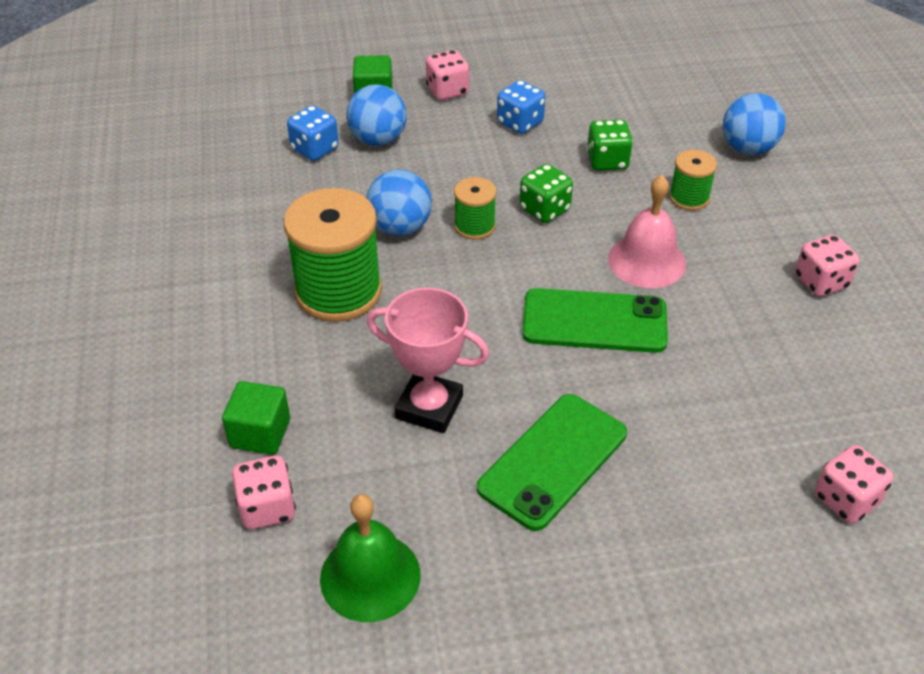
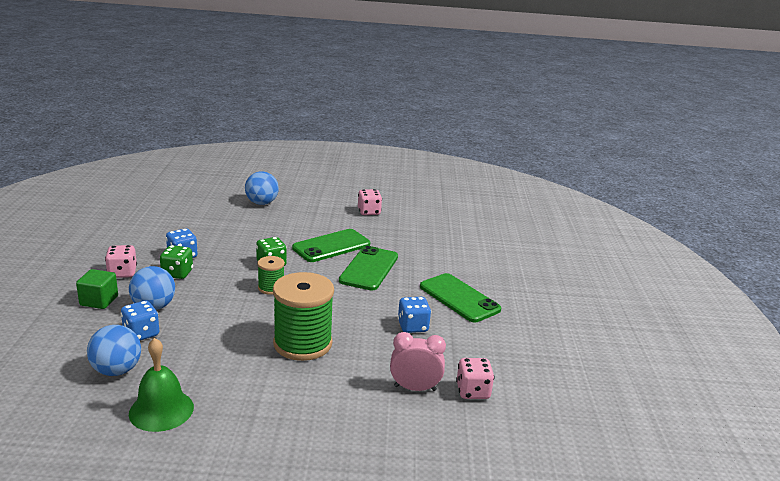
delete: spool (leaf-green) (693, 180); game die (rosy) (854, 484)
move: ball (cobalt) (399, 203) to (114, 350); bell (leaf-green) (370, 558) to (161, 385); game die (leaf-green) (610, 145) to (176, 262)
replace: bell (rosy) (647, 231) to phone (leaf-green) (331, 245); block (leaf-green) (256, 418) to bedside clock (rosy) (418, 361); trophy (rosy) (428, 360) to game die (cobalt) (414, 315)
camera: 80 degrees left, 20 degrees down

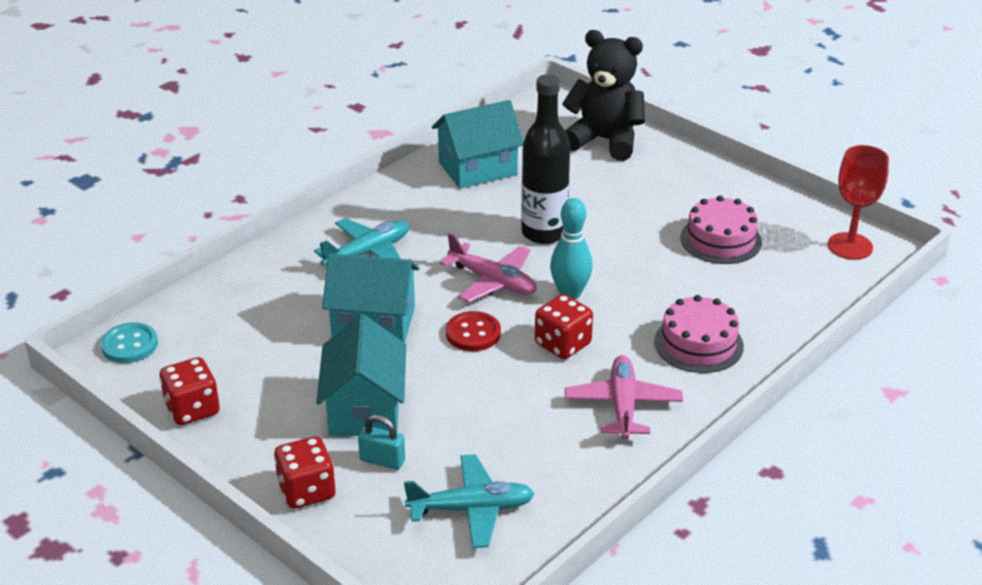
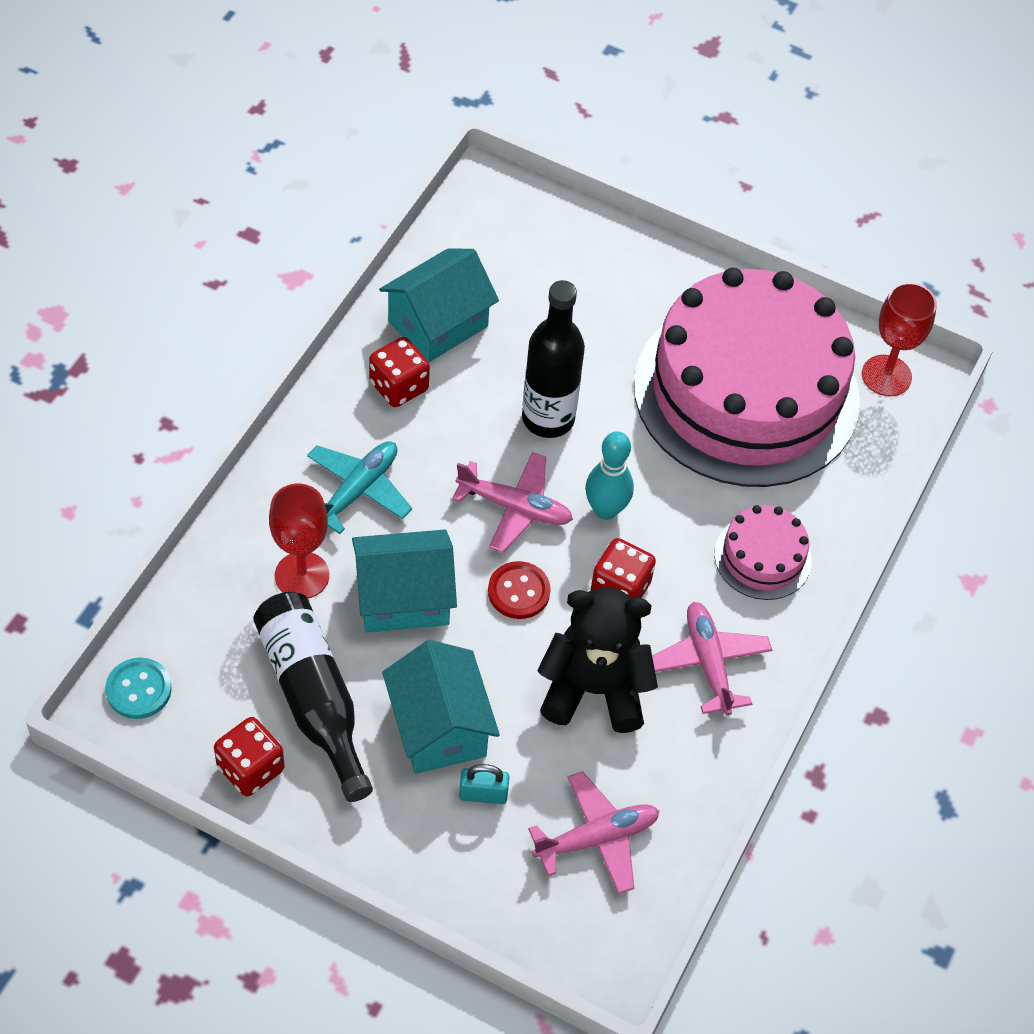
insert: drink bottle (black) (313, 697); wine glass (scarlet) (299, 541)
move: game die (scarlet) (304, 472) to (399, 372); teddy bear (black) (603, 95) to (598, 660)
recolor: toy plane (teal) (469, 501) to toy plane (rosy) (593, 832)
resize: gateau (rosy) (721, 230) = (747, 377) x2.44
camera: 20 degrees left, 20 degrees up

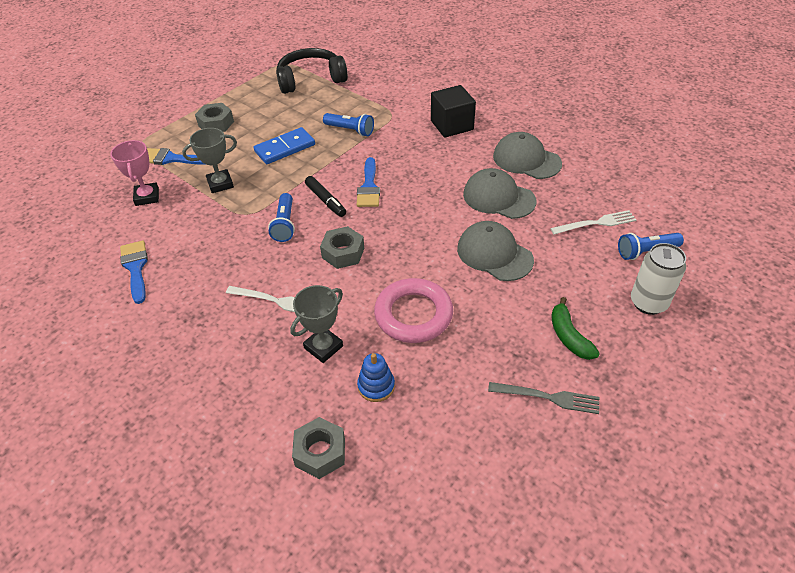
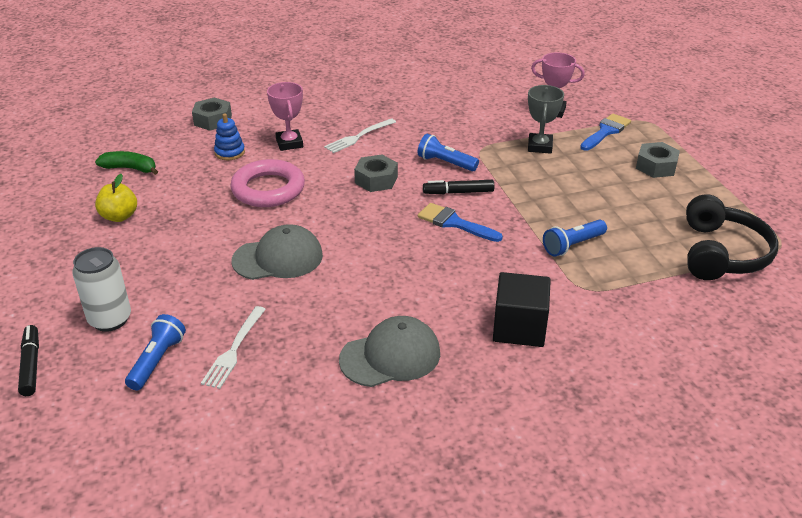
delete: brush (cobalt) (134, 272); domino piece (cobalt) (284, 145); cap (gray) (499, 193)
insert: felt pen (black) (28, 360)
move: banana (leaf-green) (575, 328) to (126, 163)
replace: dinner fork (gray) (543, 398) to apple (yellow) (116, 198)
recolor: trophy (gray) (316, 324) to trophy (rosy) (285, 116)
camera: 120 degrees right, 10 degrees down

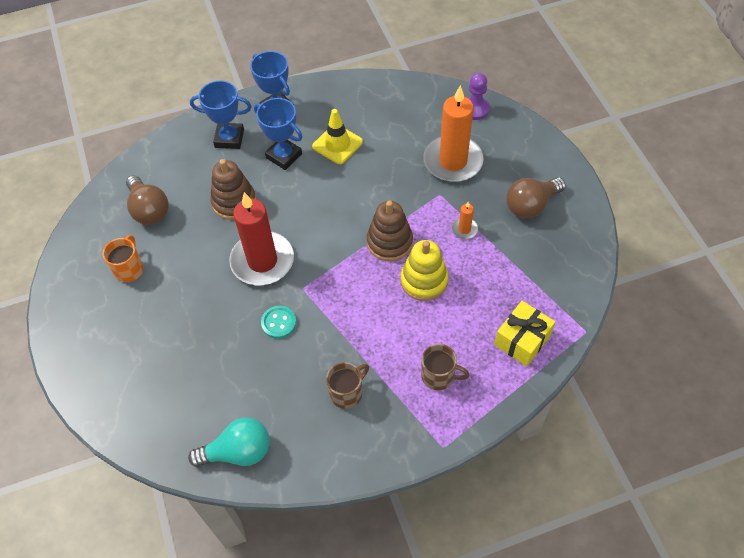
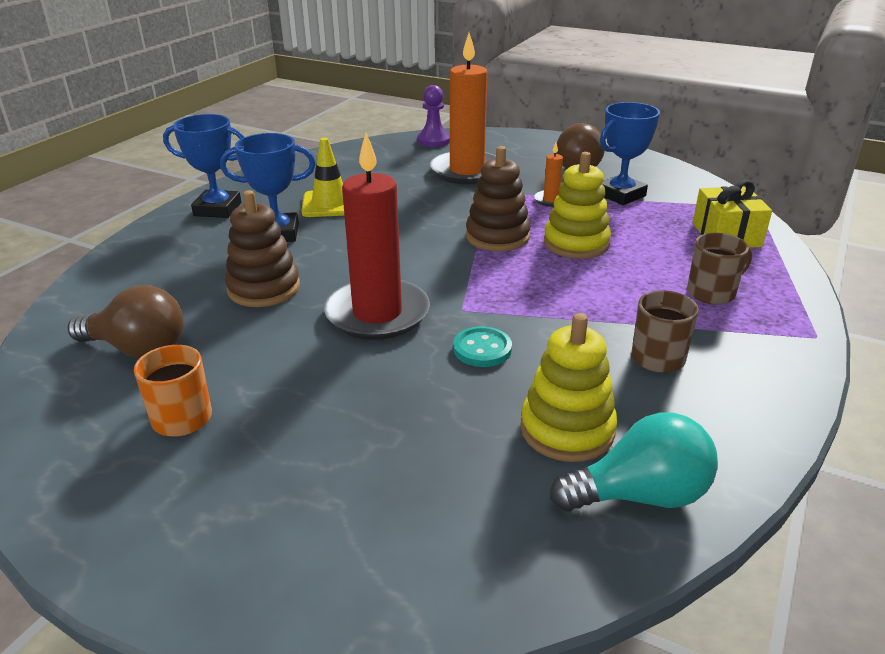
insert: stacking rings (yellow) (568, 387)
move: trophy (cobalt) (221, 114) to (630, 153)
rotate: bulb (teal) (229, 442) = (634, 462) 45 degrees clockwise
camera: 45 degrees left, 25 degrees down

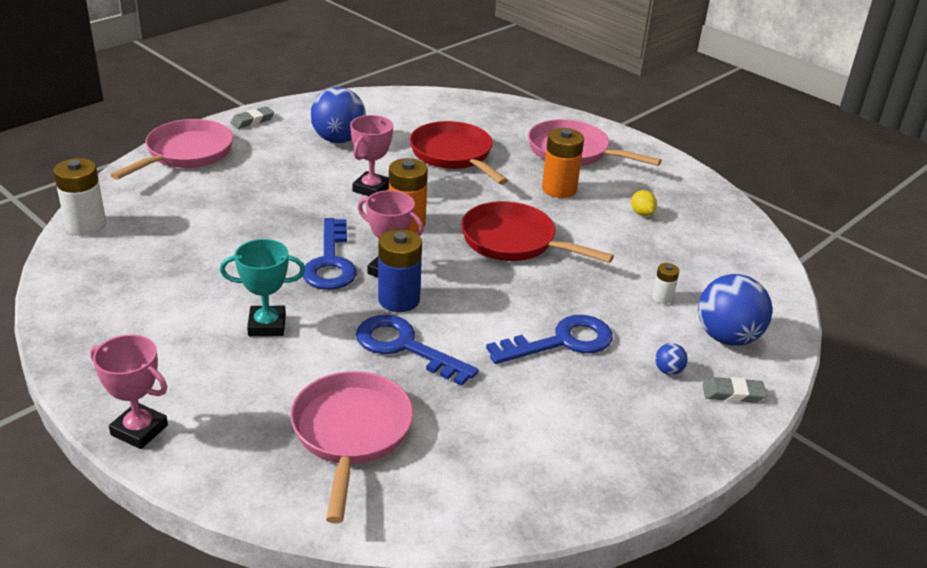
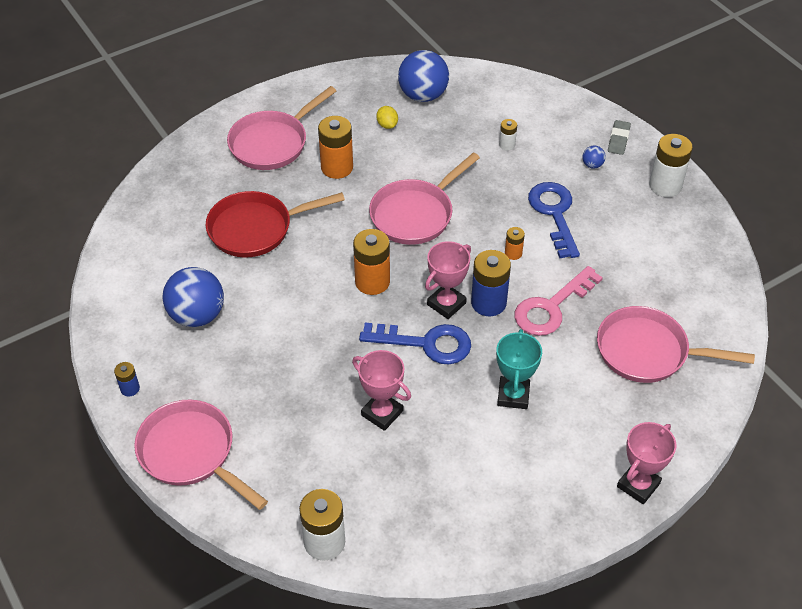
insert: power cell (orange) (515, 243); power cell (pure white) (671, 165)
move: trophy (rosy) (371, 155) to (381, 390); ball (cobalt) (735, 310) to (423, 76)
replace: pencil eraser (gray) (252, 118) to power cell (cobalt) (127, 379)
recolor: frying pan (scarlet) (537, 232) to frying pan (rosy) (424, 198); door key (cobalt) (417, 350) to door key (rosy) (559, 301)
rotate: citrus fruit (yellow) (644, 203) = (387, 117) 75 degrees clockwise
camera: 75 degrees left, 15 degrees up

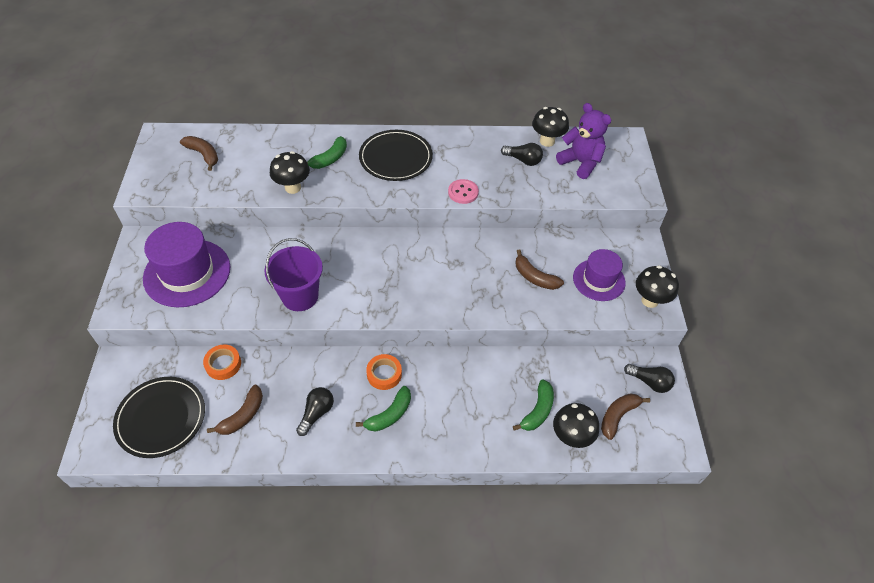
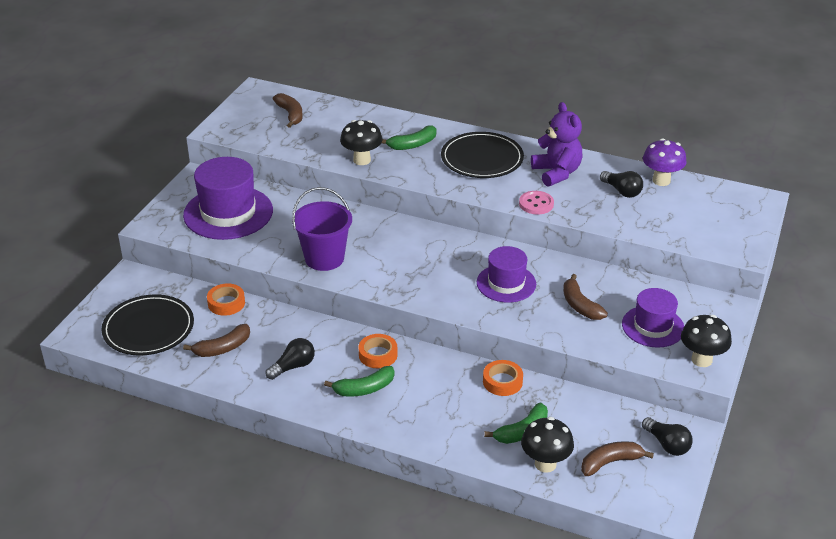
insert: hat (violet) (506, 274); tape (orange) (503, 378)
move: teddy bear (violet) (583, 141) to (557, 144)
recolor: mushroom (black) (550, 127) to mushroom (violet) (665, 162)
camera: 25 degrees right, 15 degrees down

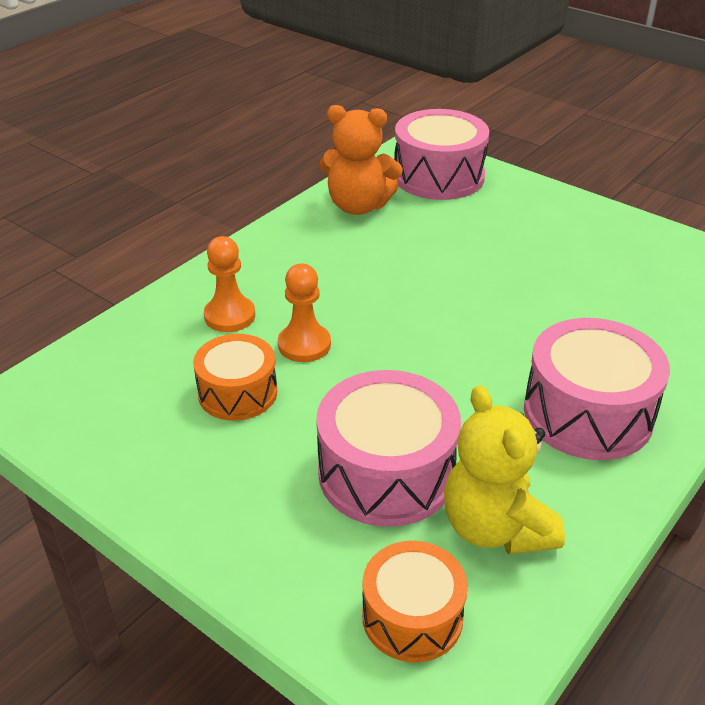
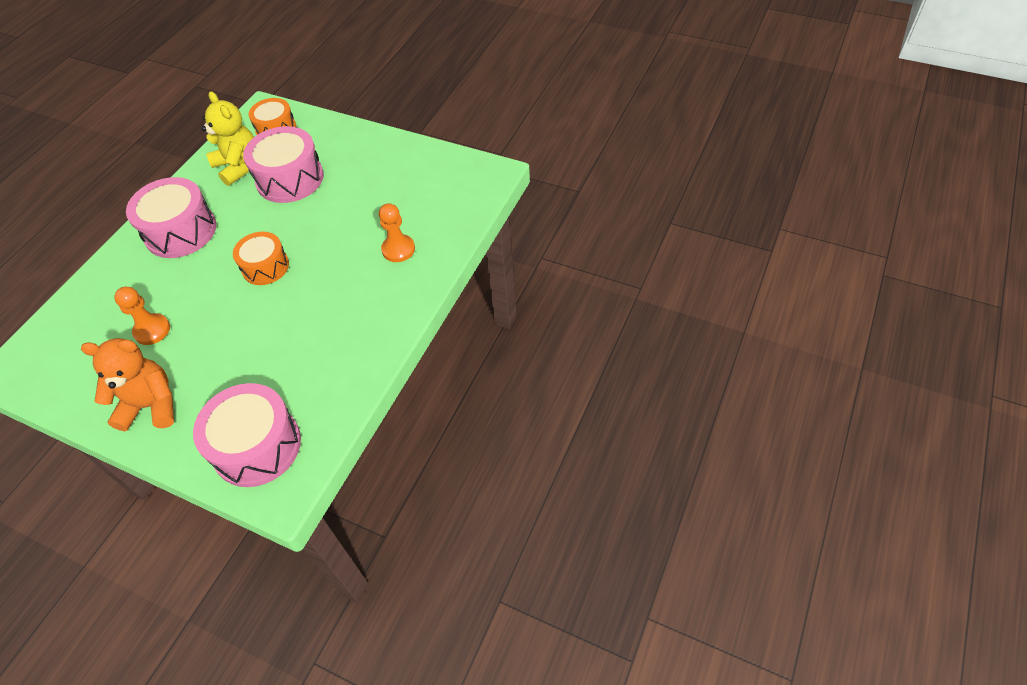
move: teddy bear (orange) (361, 160) to (127, 384); pawn (orange) (304, 312) to (142, 316); toy drum (orange) (235, 377) to (261, 258)
camera: 170 degrees right, 15 degrees up

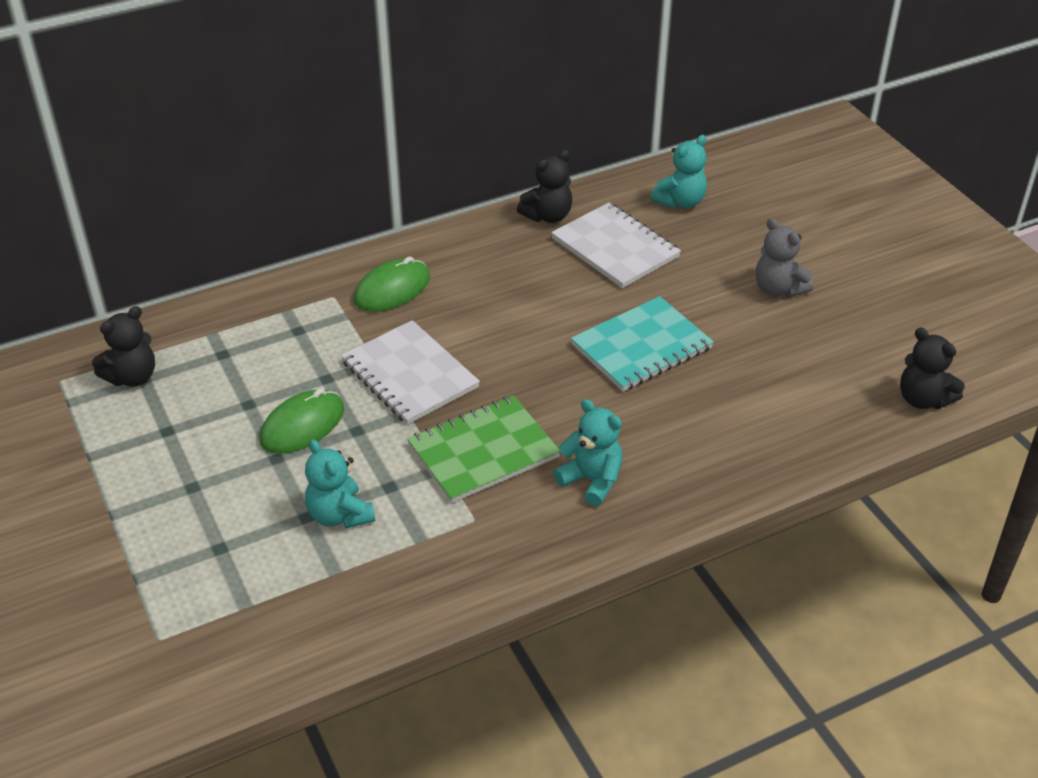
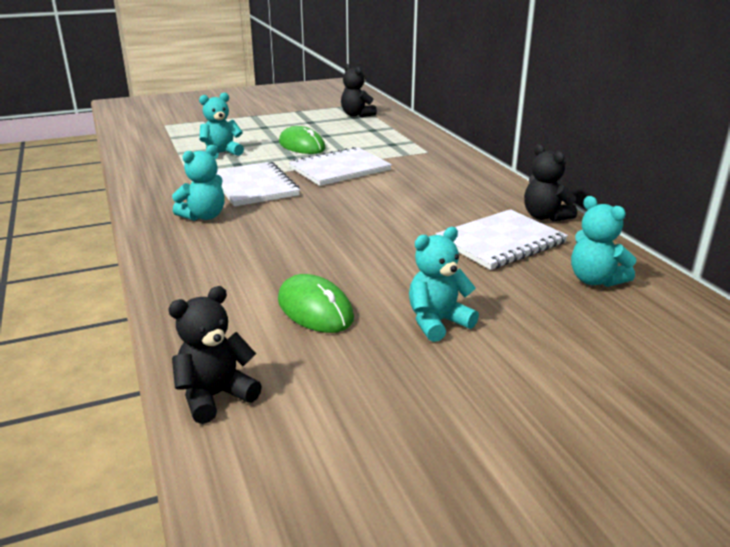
delete: notepad (teal) (642, 343)
move: computer mouse (leaf-green) (392, 284) to (316, 303)
recolor: notepad (leaf-green) (483, 449) to notepad (pure white) (258, 184); teddy bear (gray) (785, 257) to teddy bear (teal) (444, 284)
camera: 95 degrees right, 15 degrees down

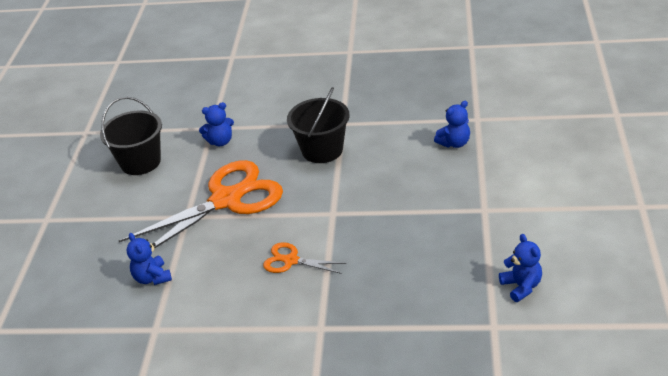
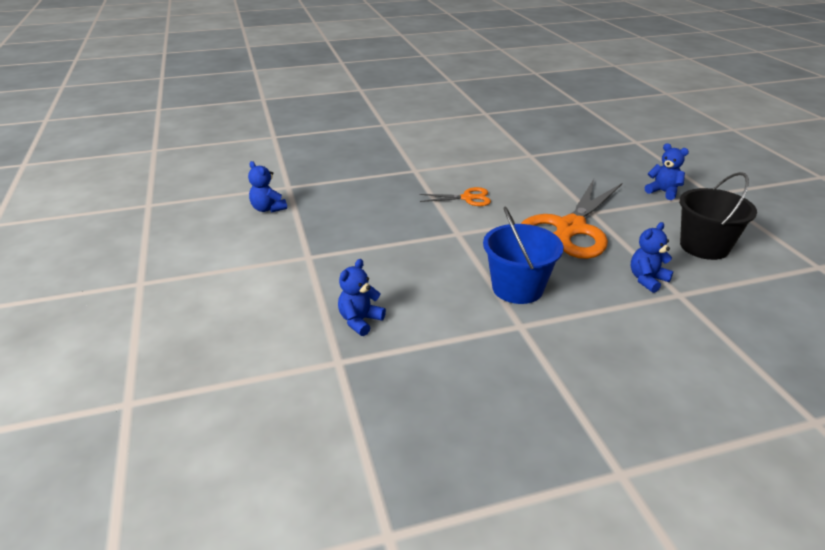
move: teddy bear (cobalt) (149, 259) to (667, 171)
recolor: bucket (black) (318, 125) to bucket (cobalt) (523, 255)
camera: 155 degrees right, 5 degrees down

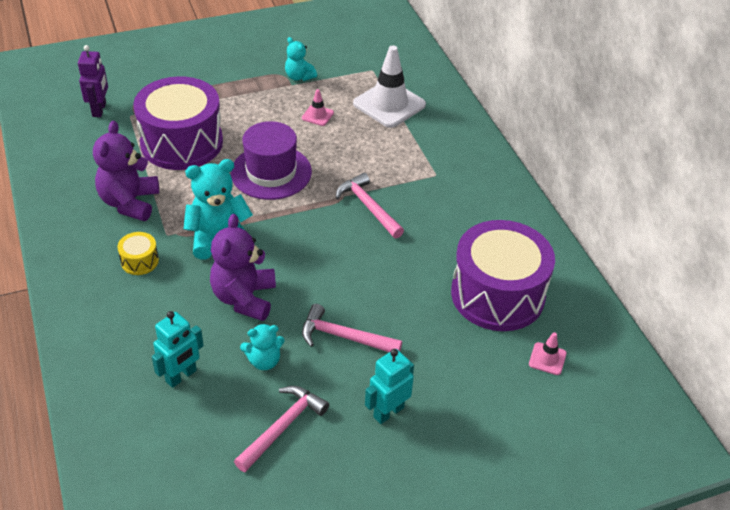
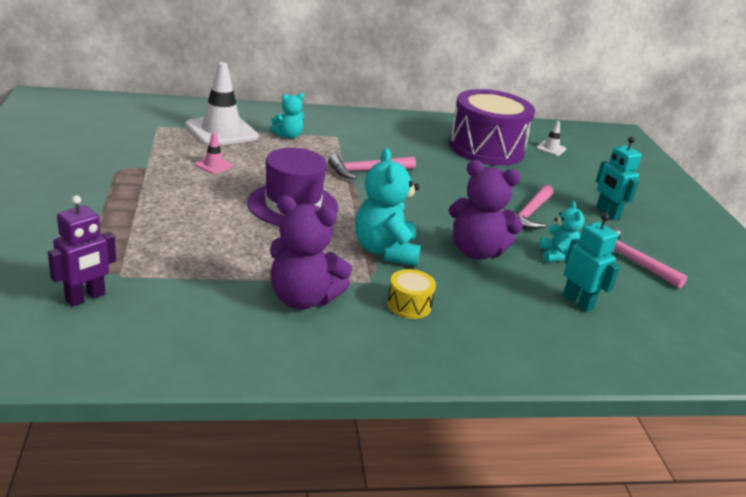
delete: toy drum (violet) (178, 123)
move: teddy bear (teal) (301, 59) to (287, 116)
recolor: road cone (rosy) (548, 353) to road cone (pure white) (551, 138)
rotate: toy robot (violet) (93, 81) = (82, 251) 120 degrees clockwise
camera: 80 degrees left, 15 degrees down

